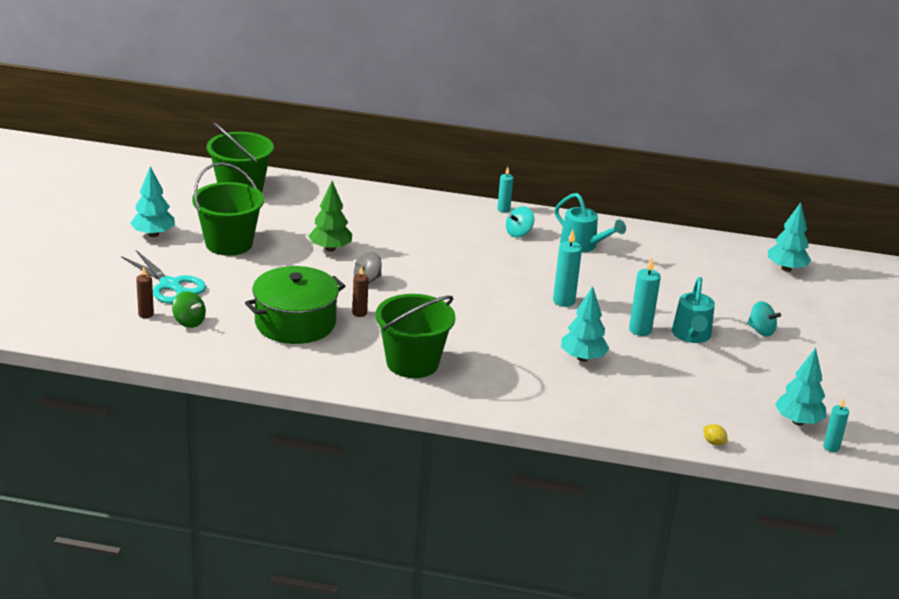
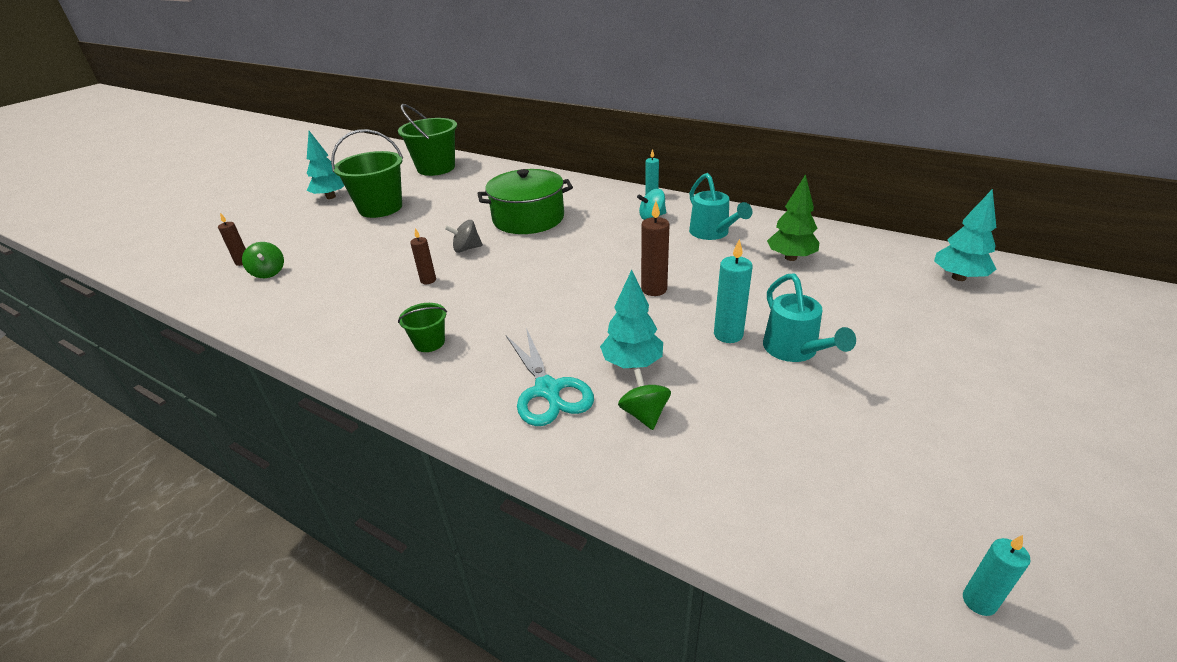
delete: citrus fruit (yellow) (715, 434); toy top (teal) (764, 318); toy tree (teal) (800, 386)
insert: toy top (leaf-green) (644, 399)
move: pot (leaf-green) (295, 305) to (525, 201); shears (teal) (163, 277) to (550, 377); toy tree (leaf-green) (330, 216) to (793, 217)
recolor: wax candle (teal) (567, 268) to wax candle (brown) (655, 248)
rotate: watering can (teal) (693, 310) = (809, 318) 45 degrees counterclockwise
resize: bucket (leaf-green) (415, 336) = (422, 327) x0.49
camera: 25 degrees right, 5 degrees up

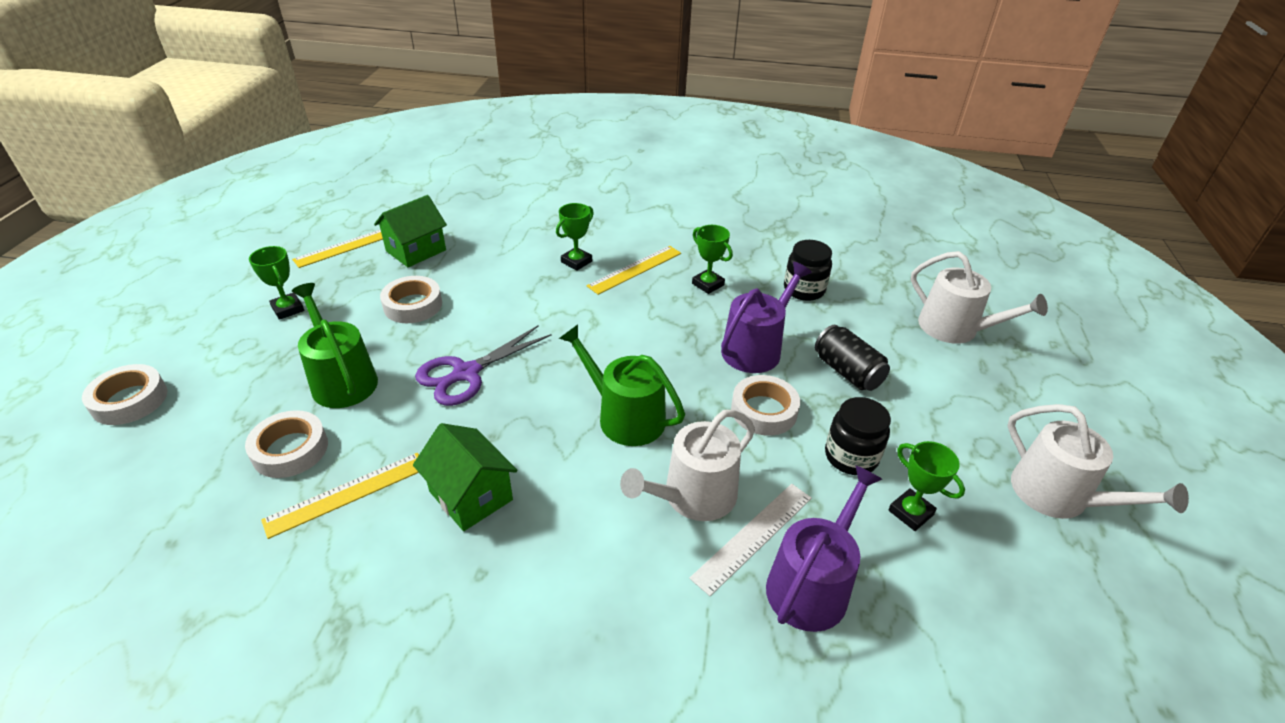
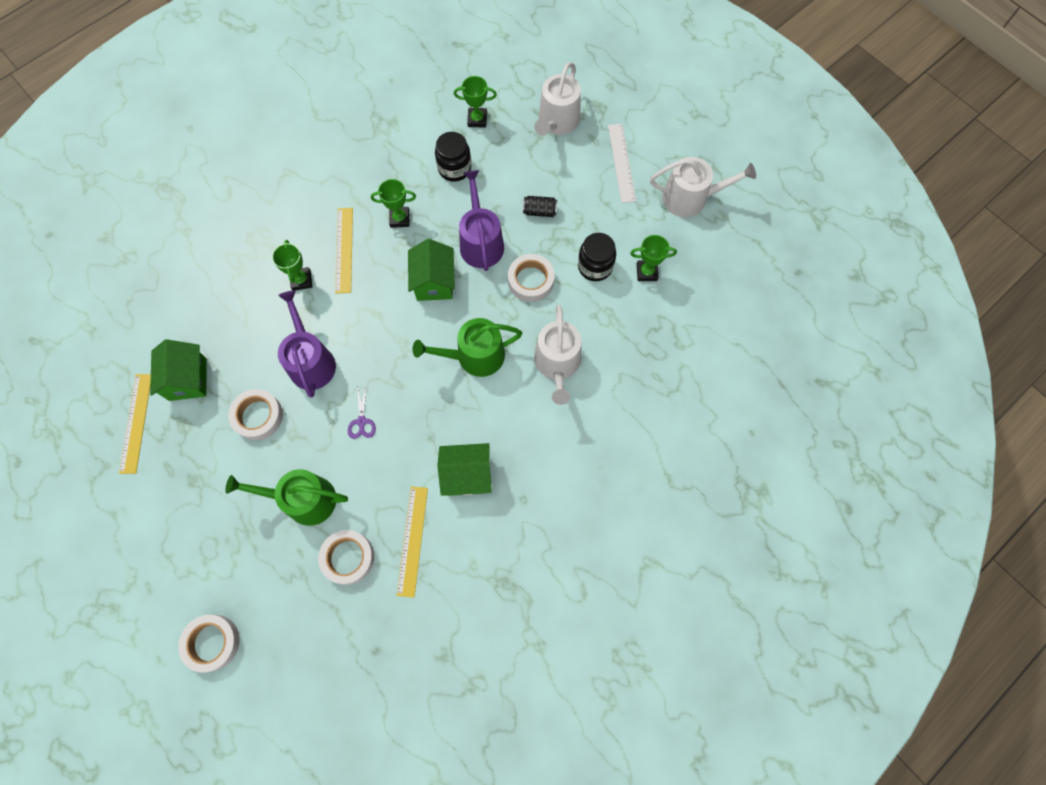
insert: toy house (leaf-green) (431, 270)
move: watering can (violet) (824, 548) to (307, 344); trophy (leaf-green) (276, 283) to (475, 102); ruler (pure white) (750, 540) to (622, 163)
rotate: watering can (pure white) (979, 297) = (557, 99) 120 degrees clockwise
resize: shears (violet) (483, 365) = (362, 412) x0.51; soda can (black) (852, 358) = (540, 206) x0.66
camera: 50 degrees left, 30 degrees up

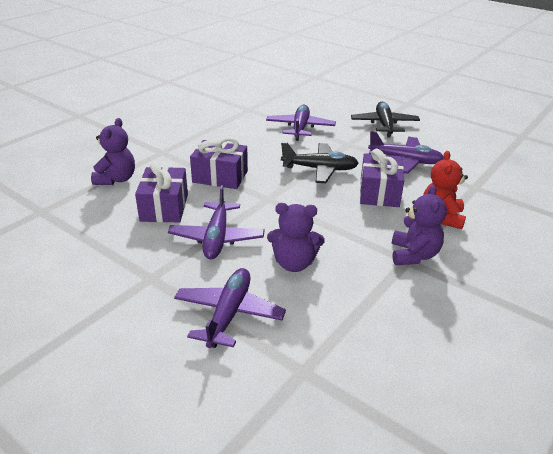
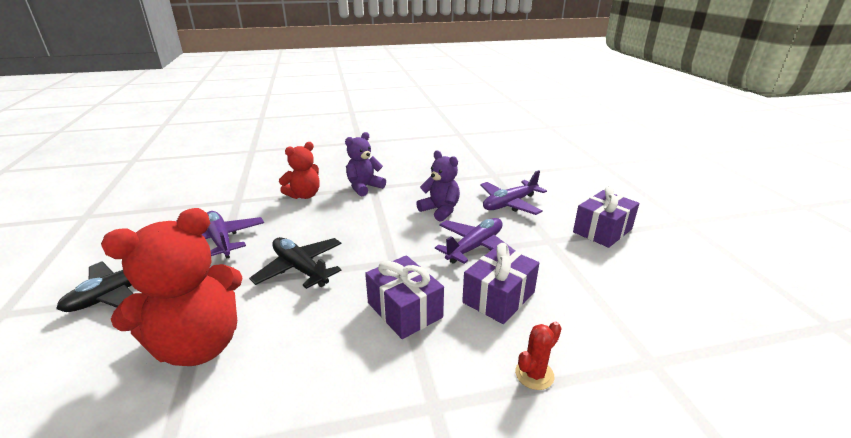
move: wrapped gift (violet) (382, 178) to (606, 217)
replace: toy plane (violet) (301, 123) to teddy bear (scarlet) (172, 287); teddy bear (violet) (113, 151) to prickly plant (scarlet) (538, 355)
camera: 140 degrees left, 5 degrees down

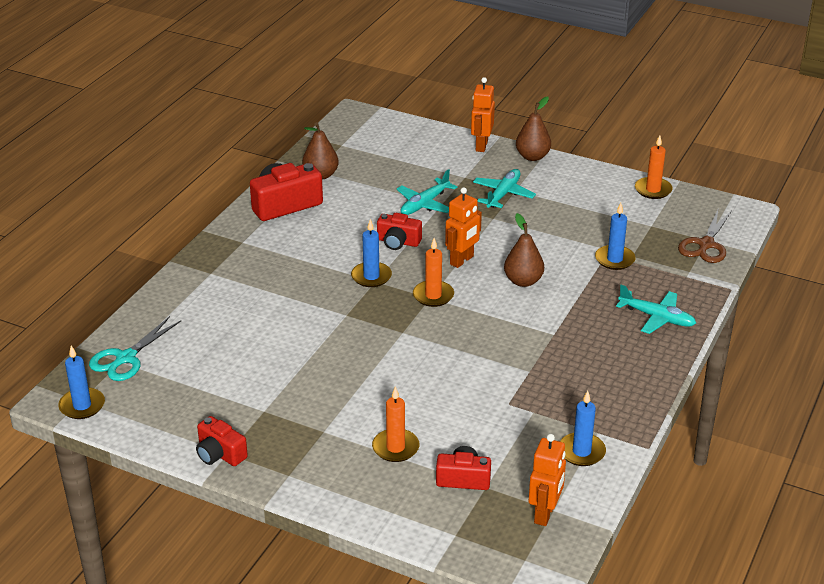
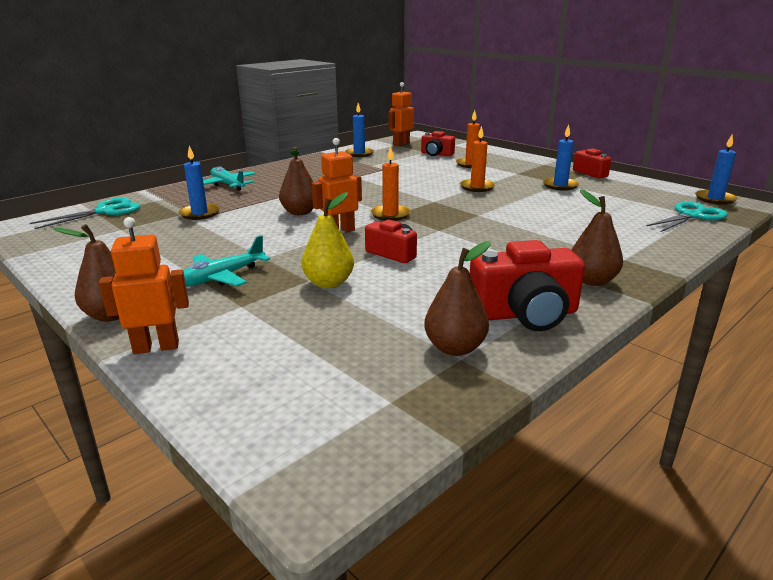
insert: pear fruit (brown) (597, 237)
move: wax candle (orange) (654, 167) to (477, 158); wax candle (cobalt) (371, 253) to (561, 157)
replace: toy plane (teal) (426, 192) to pear fruit (yellow) (328, 240)
recolor: shears (brown) (705, 236) to shears (teal) (85, 213)
rotate: toy robot (orange) (483, 114) = (144, 285) 135 degrees counterclockwise
camera: 160 degrees left, 10 degrees down

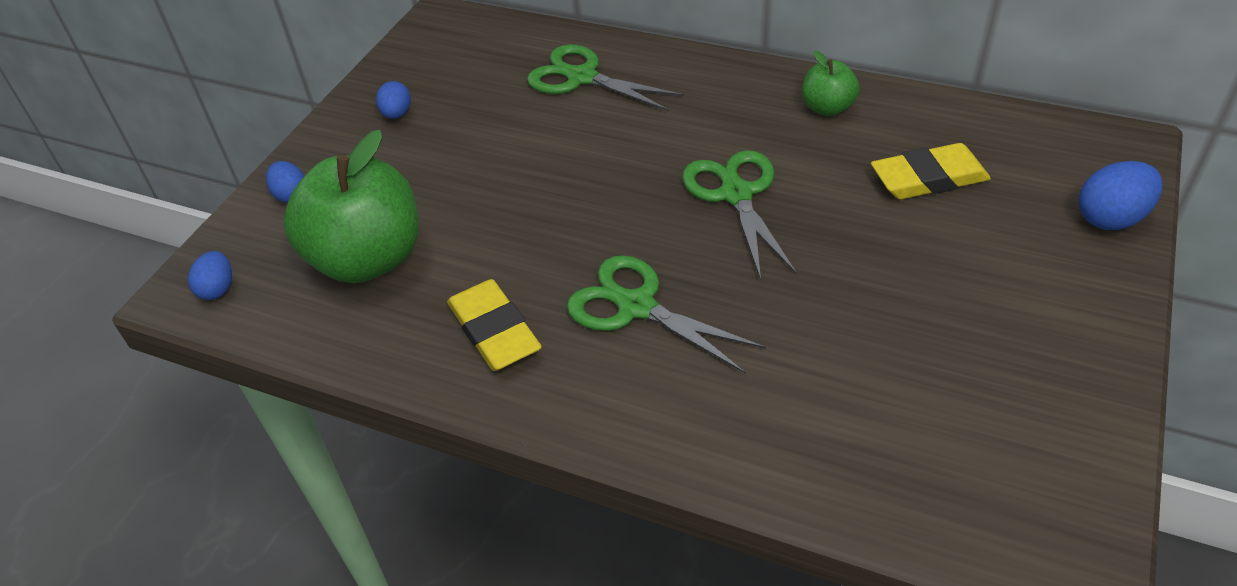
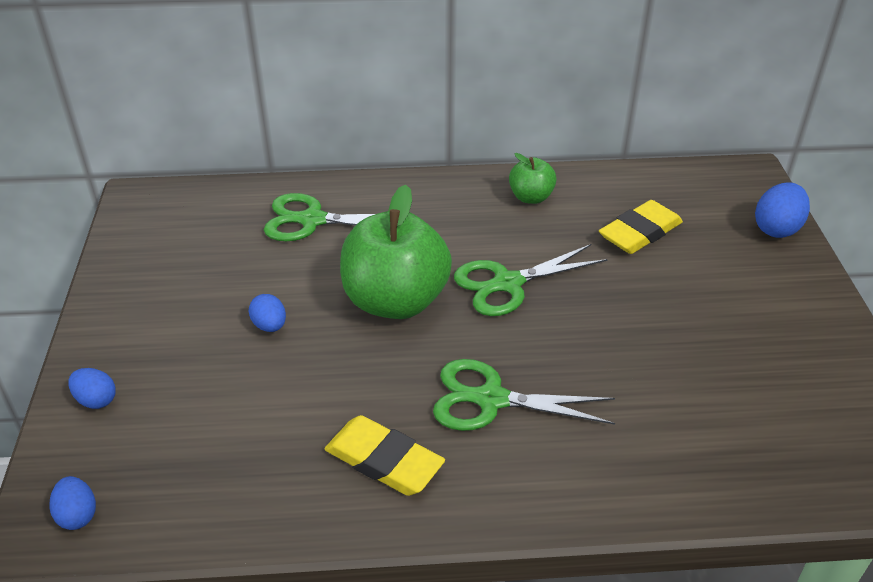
move: egg shape (cobalt) (393, 100) to (267, 313); apple (leaf-green) (351, 206) to (396, 252)
rotate: shears (leaf-green) (739, 215) = (531, 280) 75 degrees counterclockwise
camera: 30 degrees left, 5 degrees down

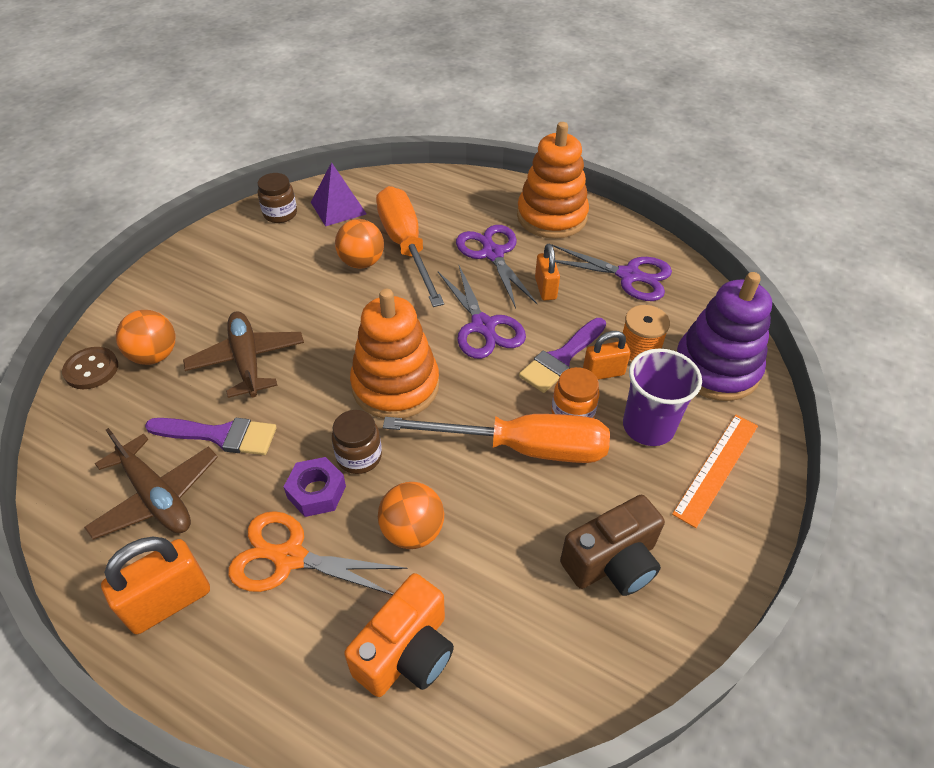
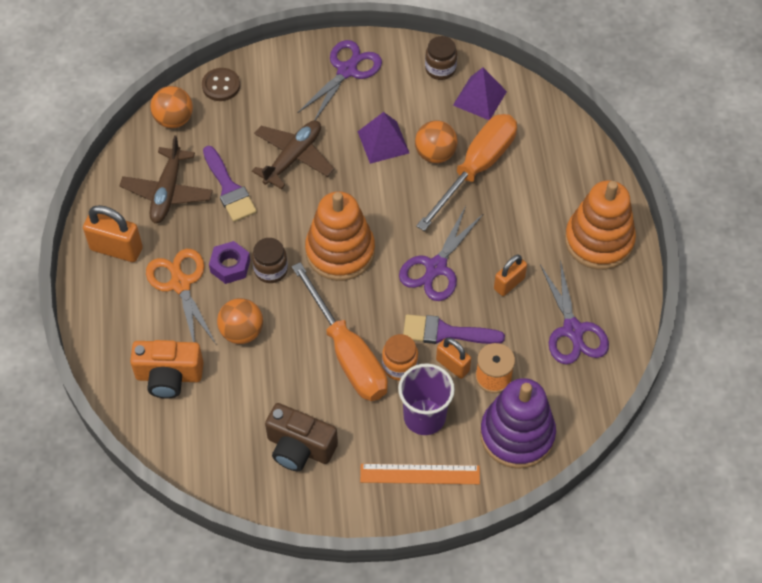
insert: pyramid shape (violet) (383, 138)
move: ball (orange) (145, 337) to (171, 107); shears (violet) (497, 267) to (339, 80)
camera: 55 degrees right, 10 degrees up

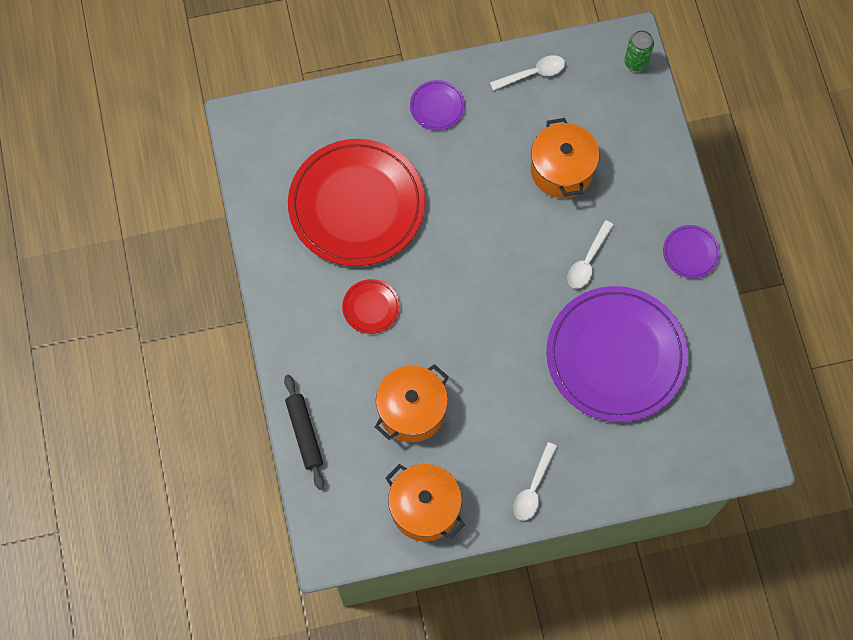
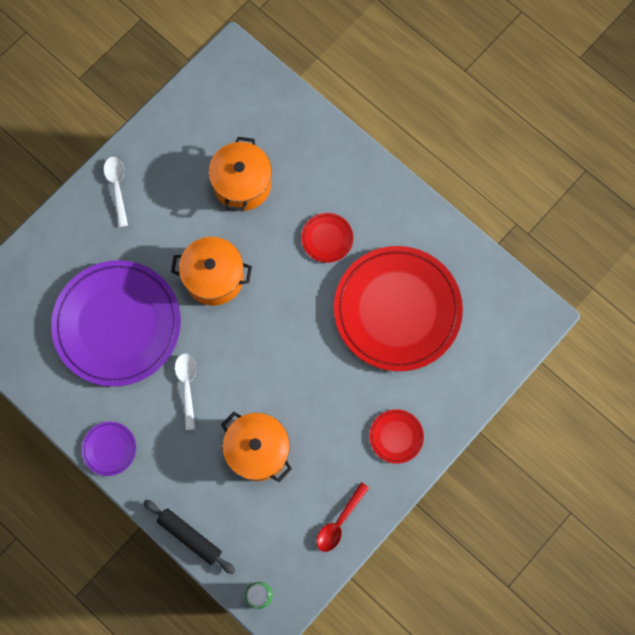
move: rolling pin (black) (304, 432) to (189, 537); pot (orange) (425, 503) to (211, 271)
recolor: teaspoon (pure white) (527, 73) to teaspoon (scarlet) (342, 517); dinner plate (violet) (437, 105) to dinner plate (scarlet) (396, 436)
camera: 145 degrees right, 5 degrees up

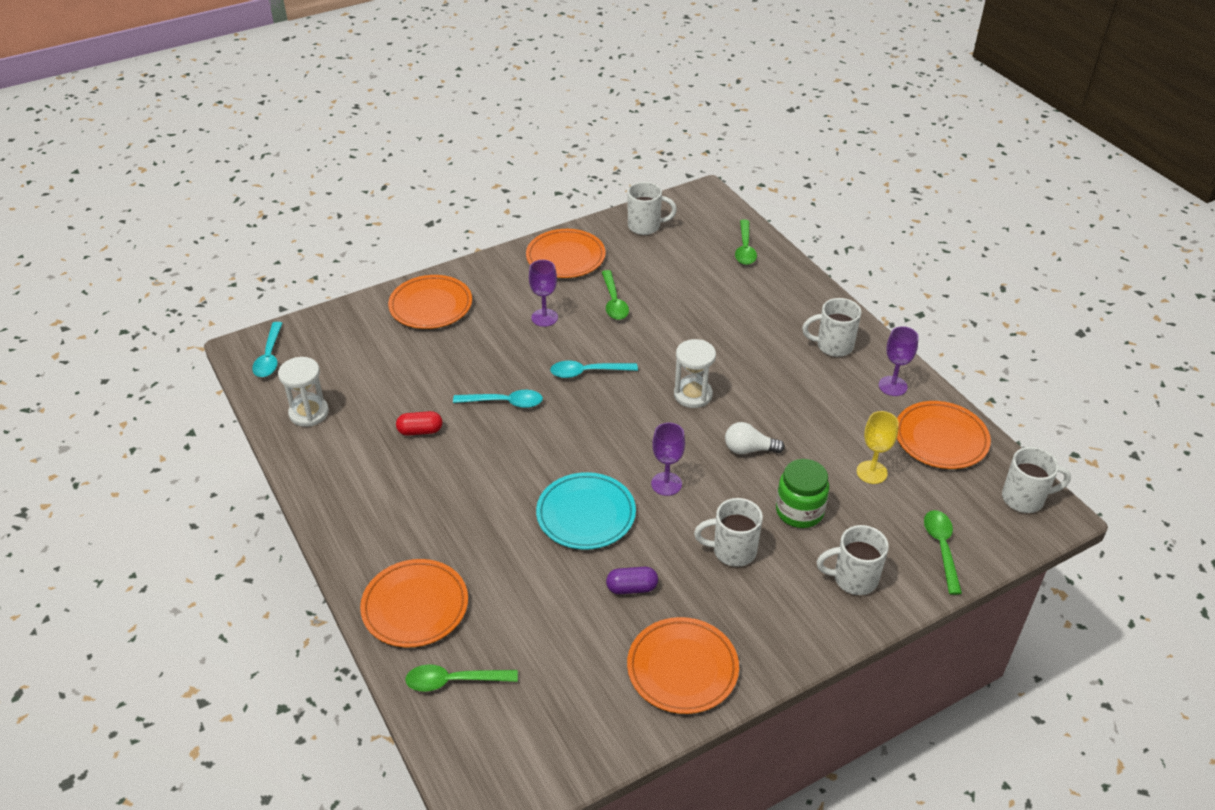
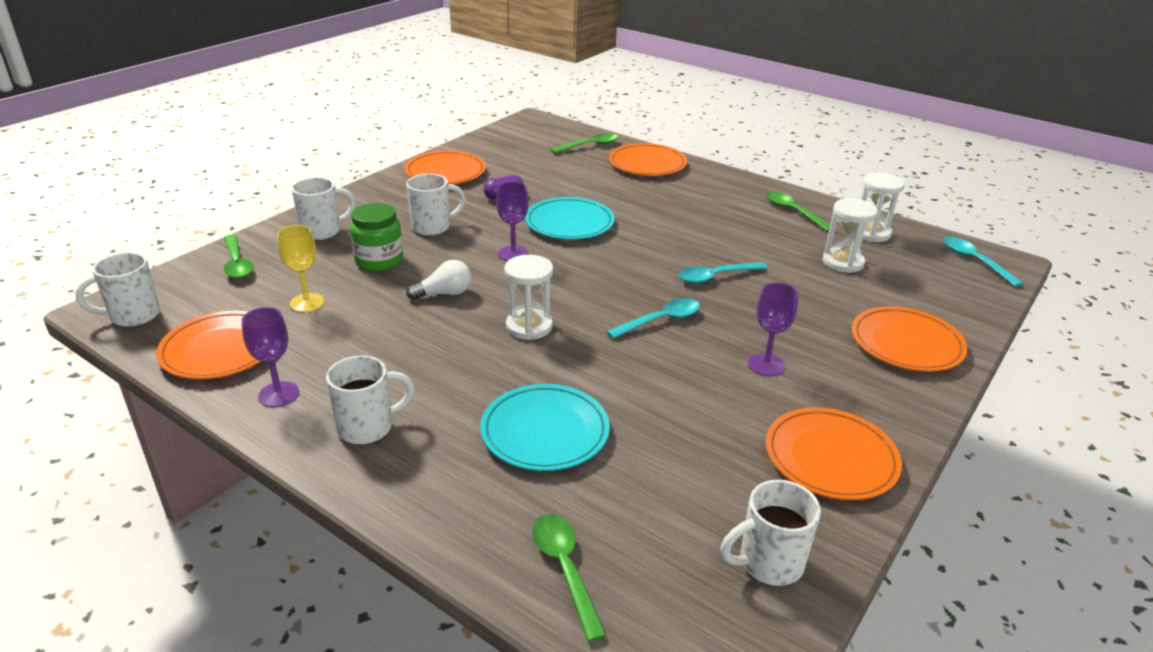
delete: pill (scarlet) (419, 423)
insert: dinner plate (teal) (545, 427); hourglass (pure white) (850, 235)
move: teaspoon (leaf-green) (615, 295) to (798, 211)
camera: 155 degrees right, 10 degrees down

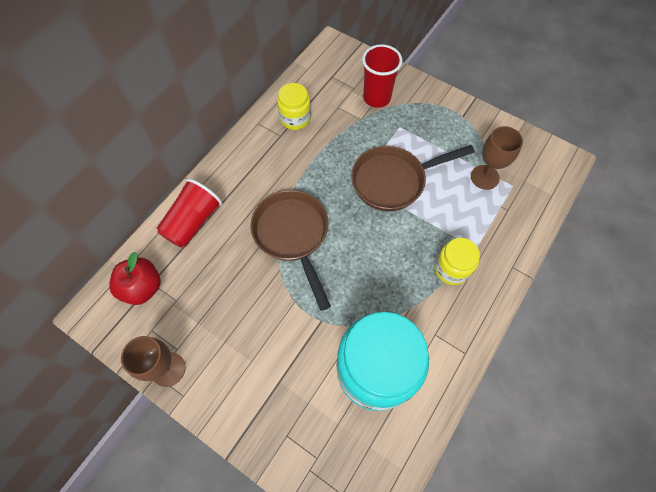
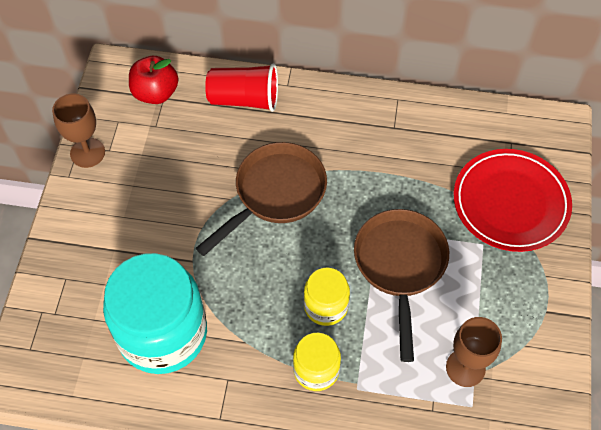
move: jam jar (yellow) (294, 106) to (327, 297)
replace: beaker (scarlet) (382, 76) to dinner plate (scarlet) (513, 200)
rotate: frying pan (brown) (413, 178) = (401, 285) 45 degrees clockwise
camera: 65 degrees right, 5 degrees down

